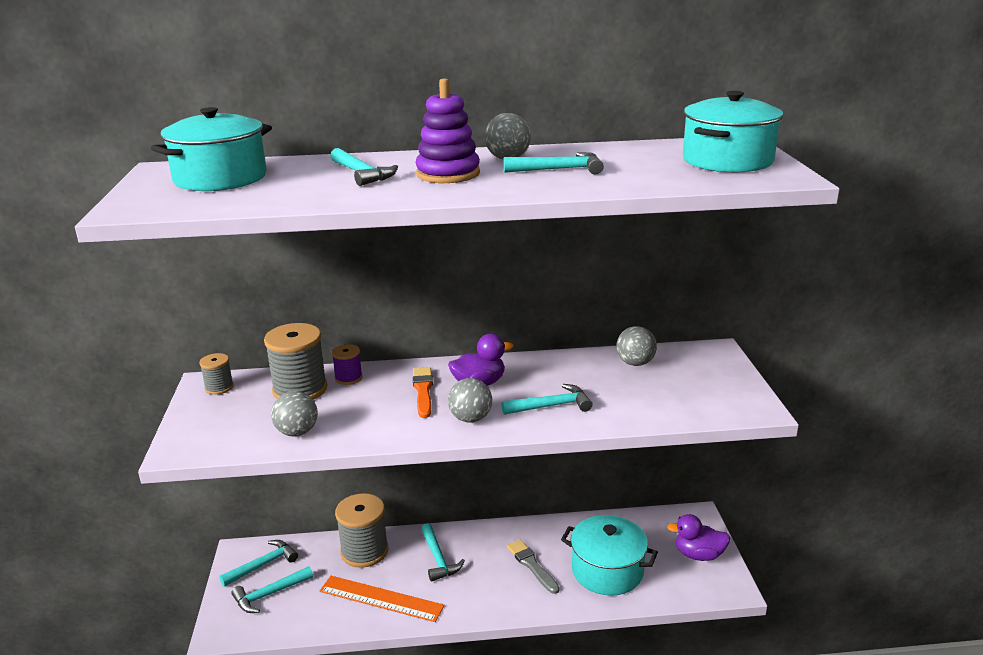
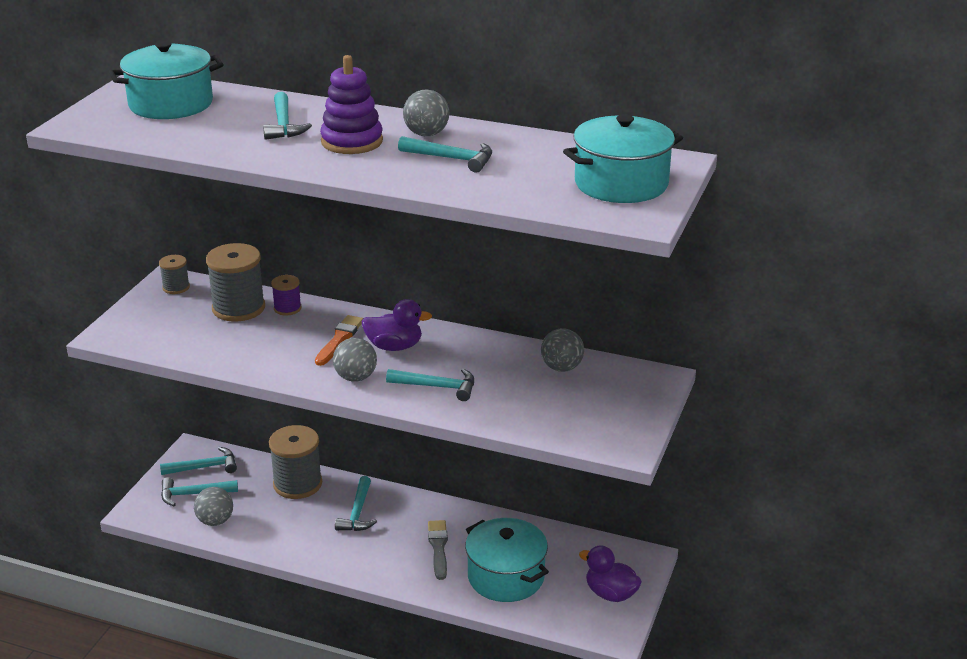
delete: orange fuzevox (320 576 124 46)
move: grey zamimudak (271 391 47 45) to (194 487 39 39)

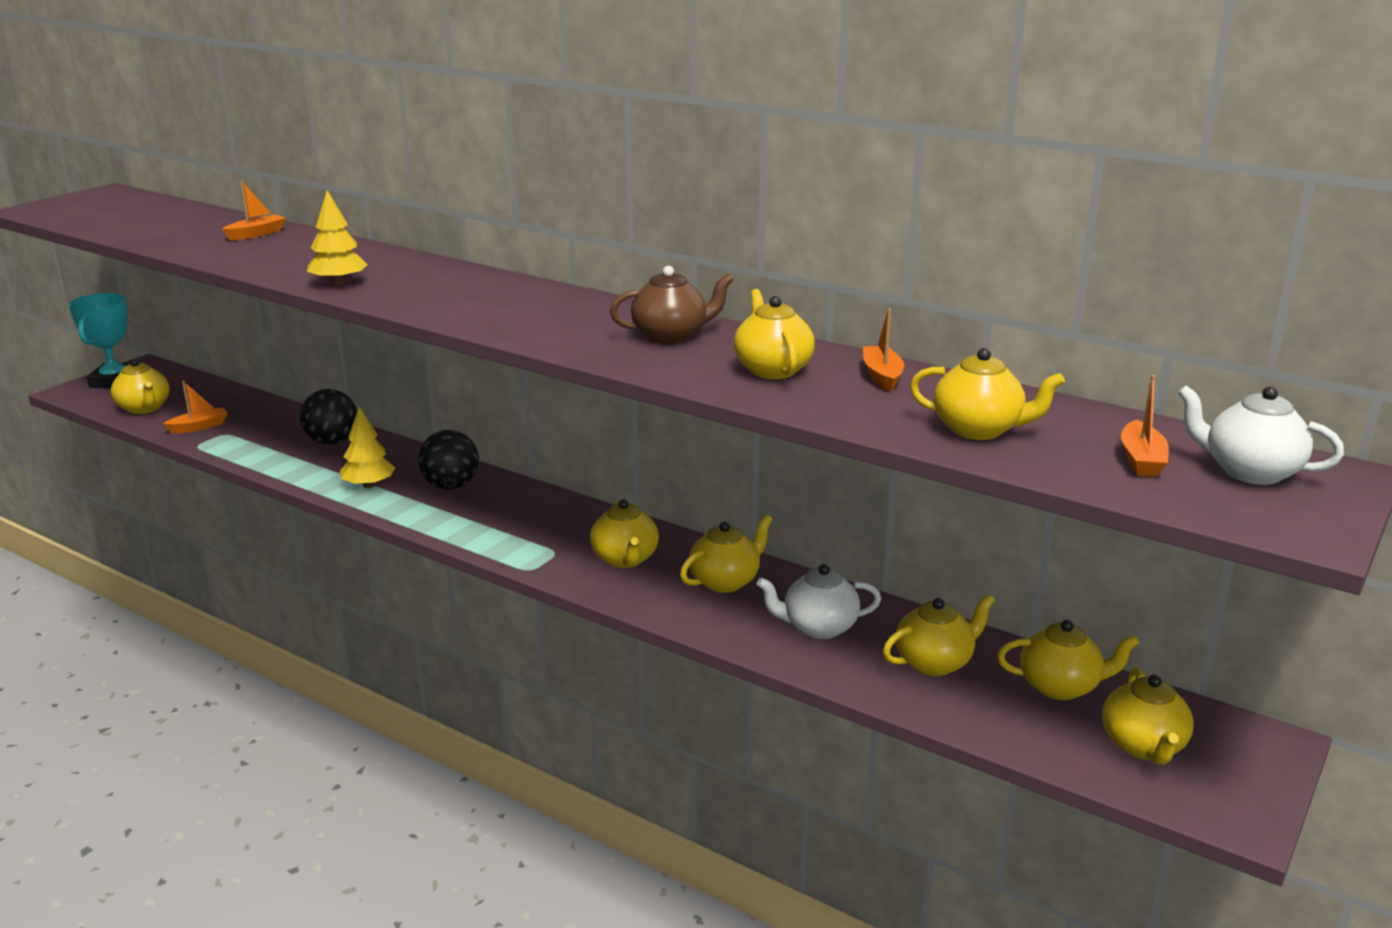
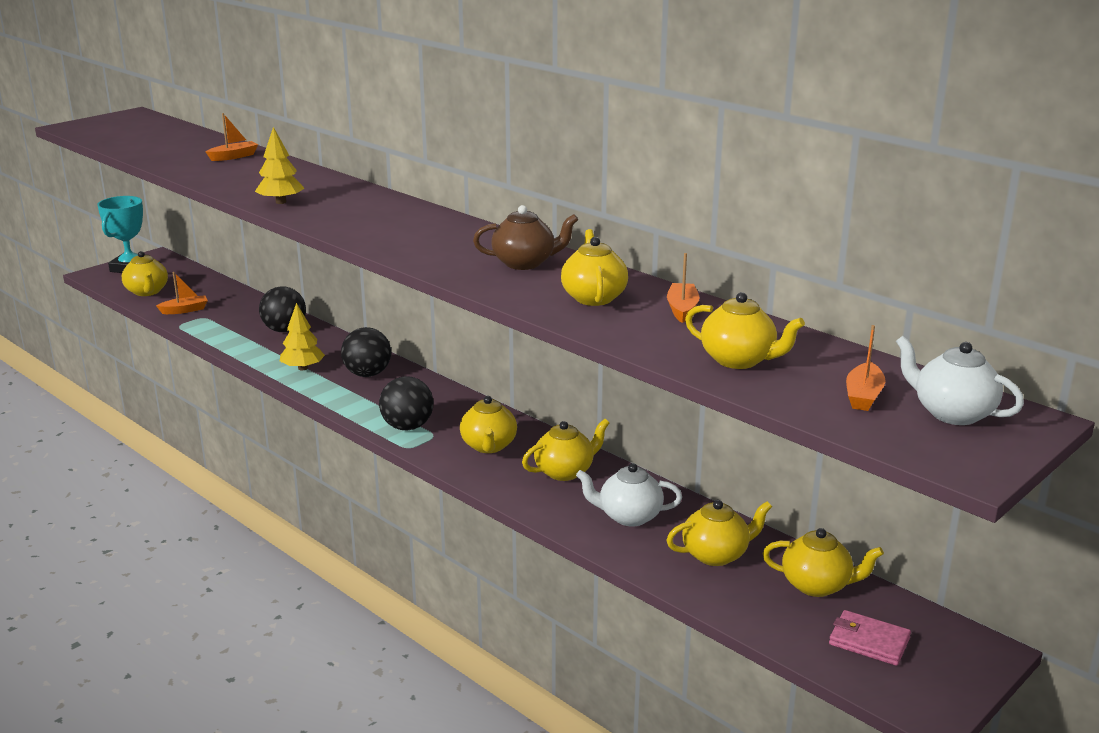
insert: black zamimudak (379 376 54 54)
replace: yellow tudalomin (1102 667 92 97) to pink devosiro (829 610 82 56)

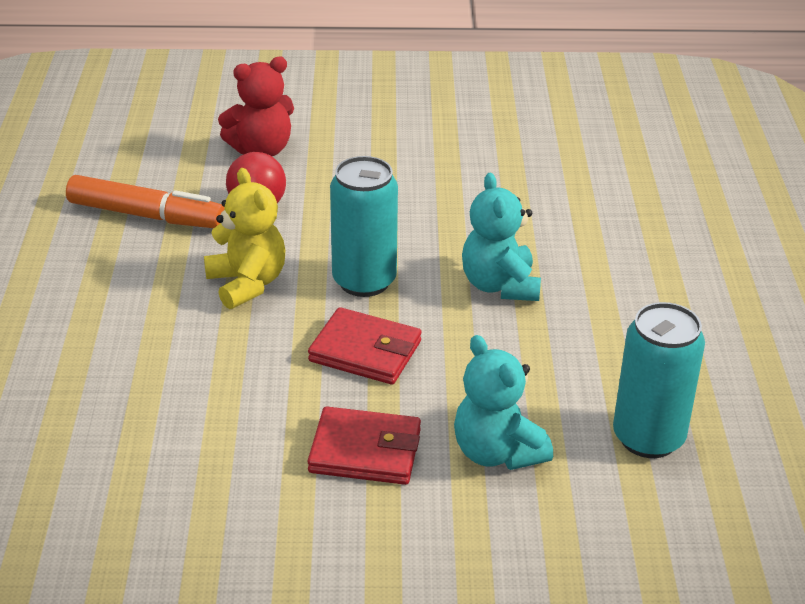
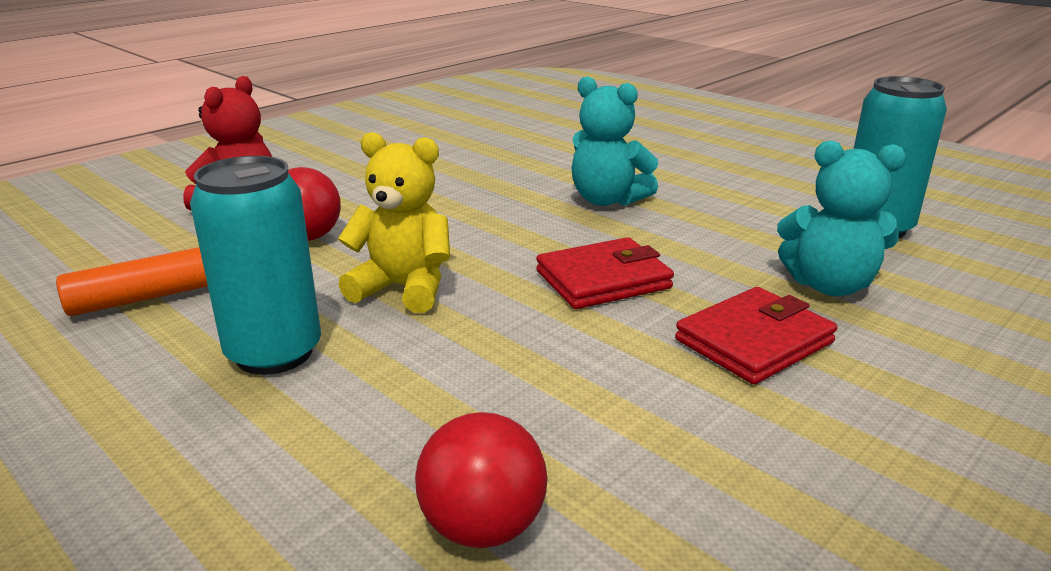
insert: red zamimudak (415 412 133 136)
move: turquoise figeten (330 156 68 141) to (190 156 131 219)

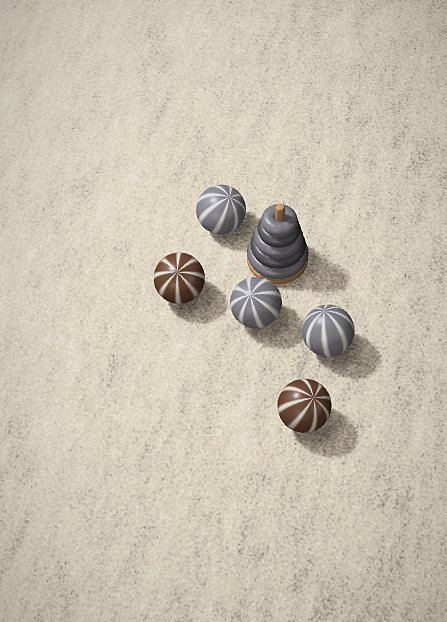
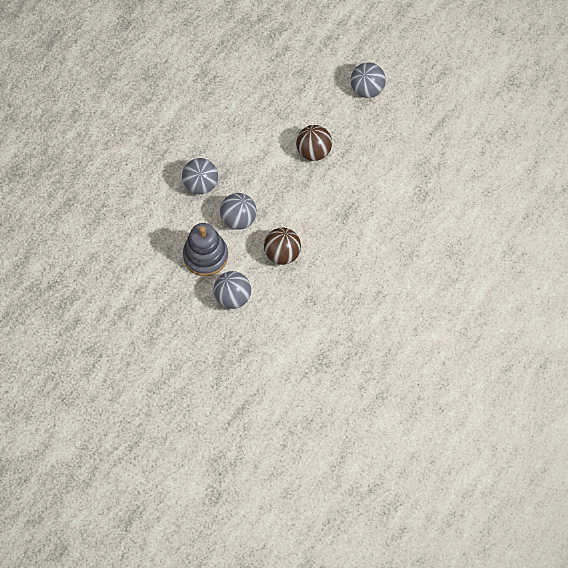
insert: grey zamimudak (350 62 36 36)
move: brown zamimudak (277 379 55 54) to (296 125 36 36)

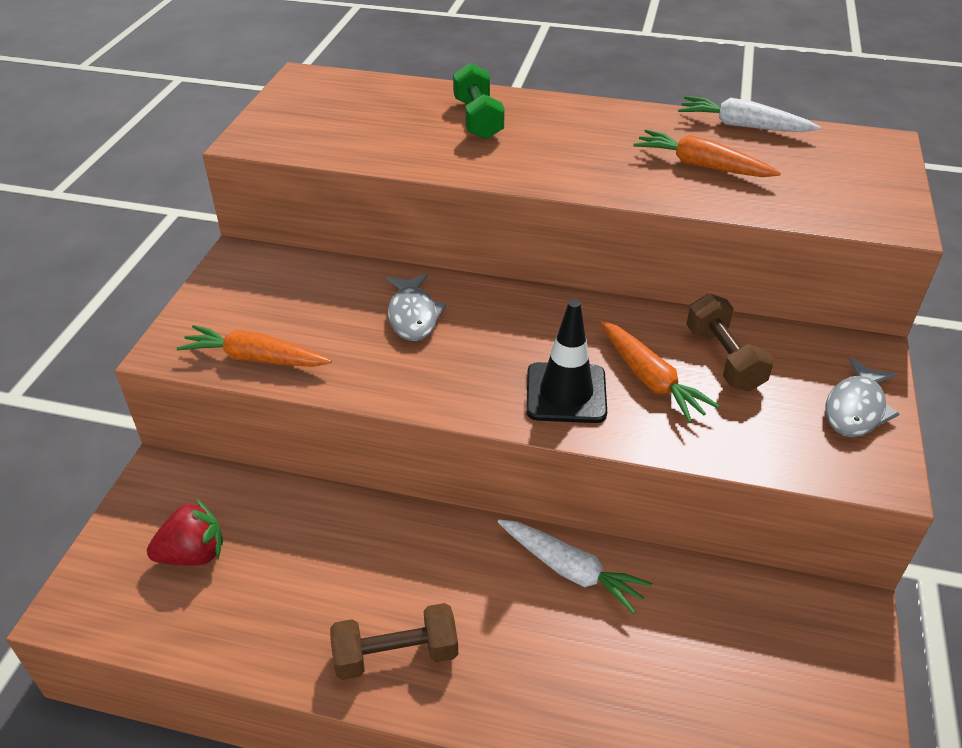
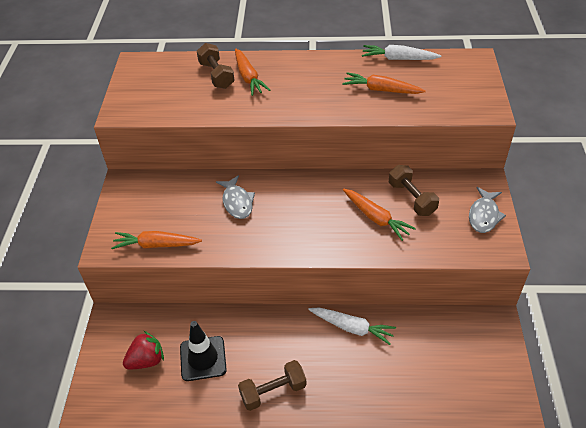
insert: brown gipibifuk (197 43 38 46)
move: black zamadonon (526 300 81 123) to (180 321 47 60)
replace: green gipibifuk (453 63 52 76) to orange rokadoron (235 49 35 47)

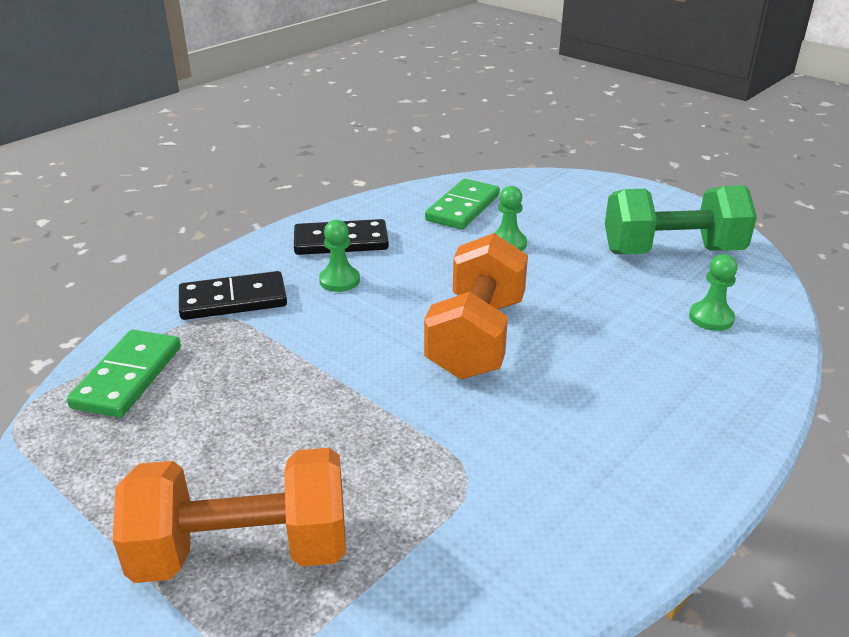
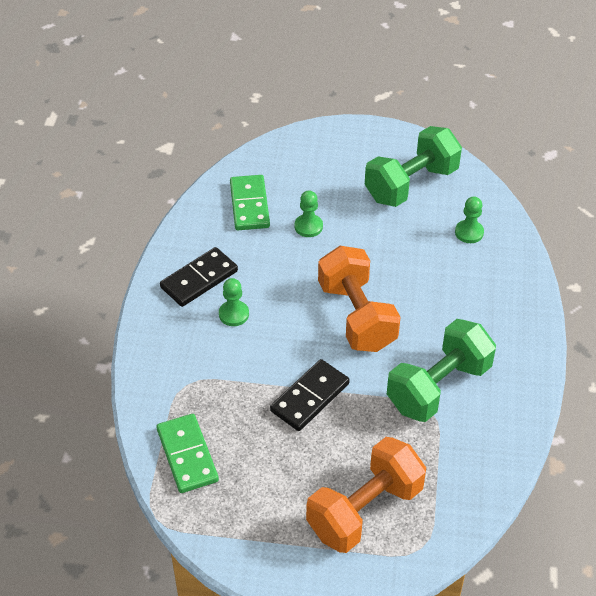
insert: green gipibifuk (387 319 109 103)
move: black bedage (179 271 108 49) to (270 359 79 72)

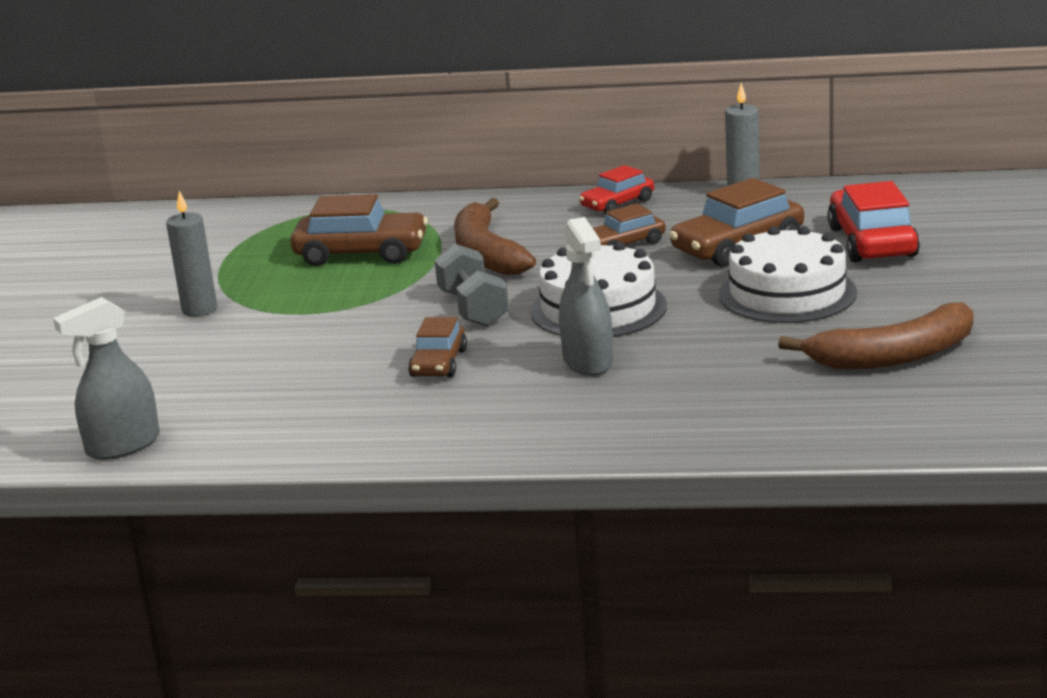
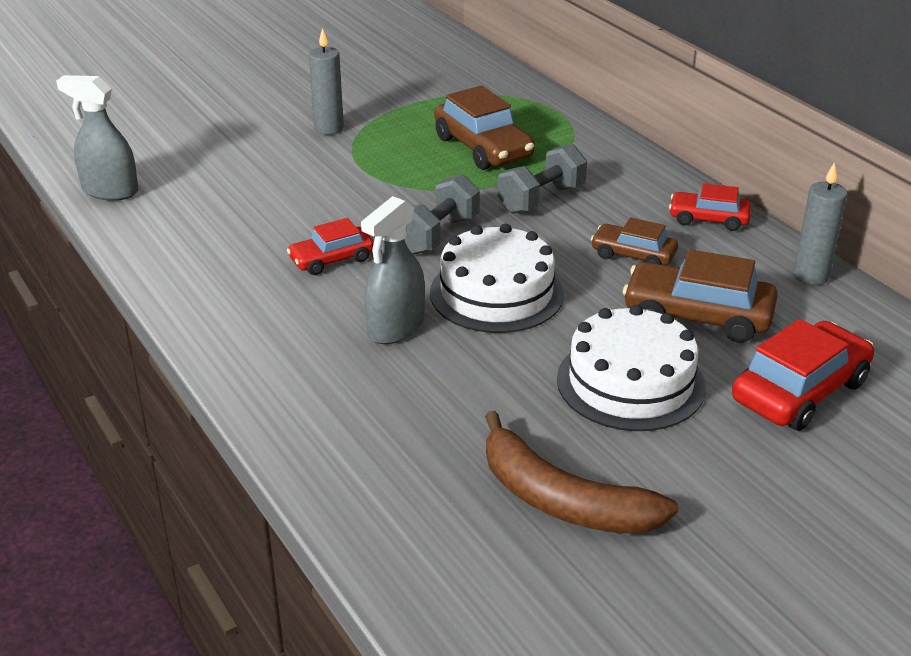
replace: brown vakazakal (454 198 82 78) to grey gipibifuk (497 144 90 70)
recolor: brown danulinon (408 317 59 60) to red danulinon (287 218 87 57)

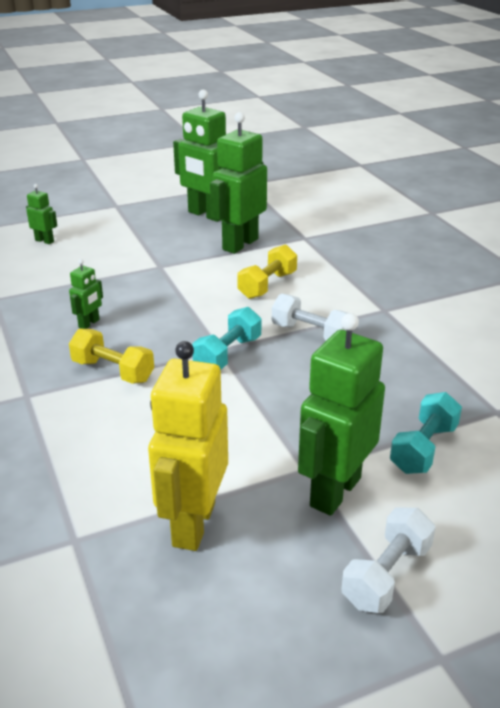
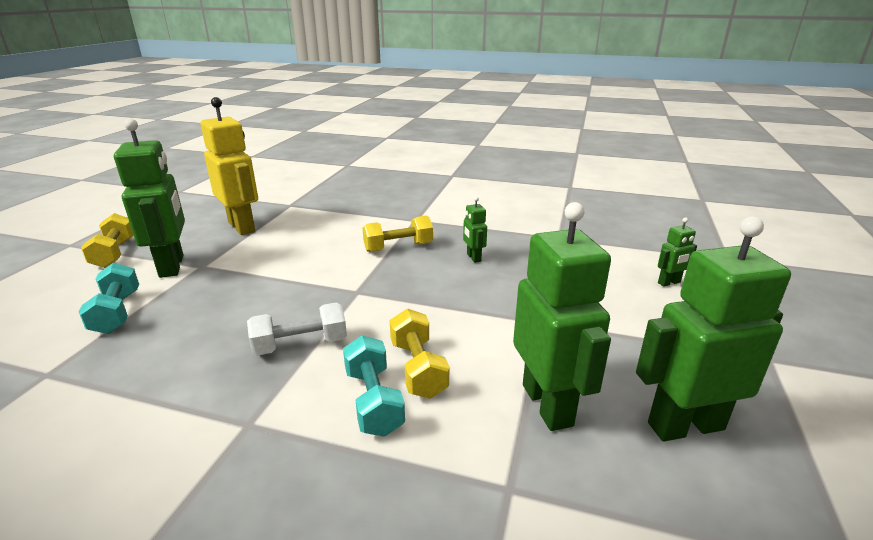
move: turquoise gipibifuk (192 307 69 63) to (343 335 62 102)
recolor: white gipibifuk (342 508 94 105) to yellow gipibifuk (81 213 52 55)

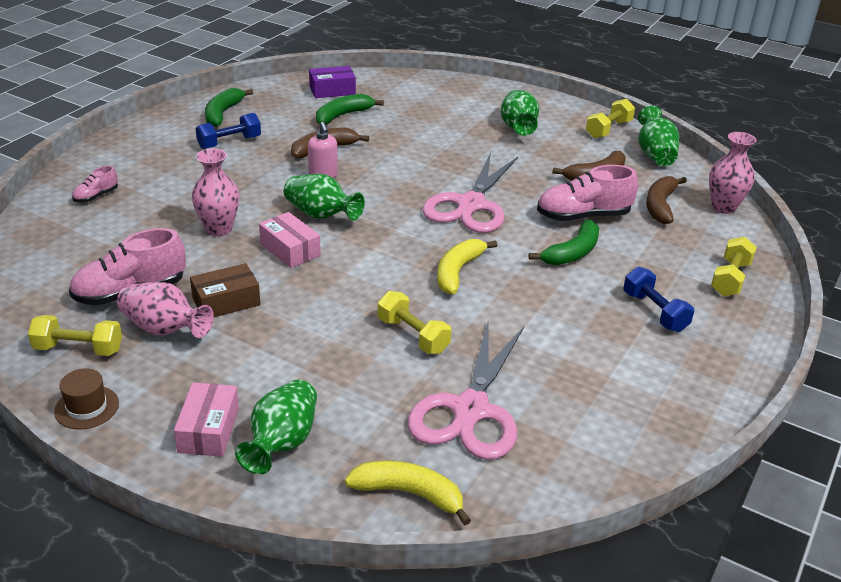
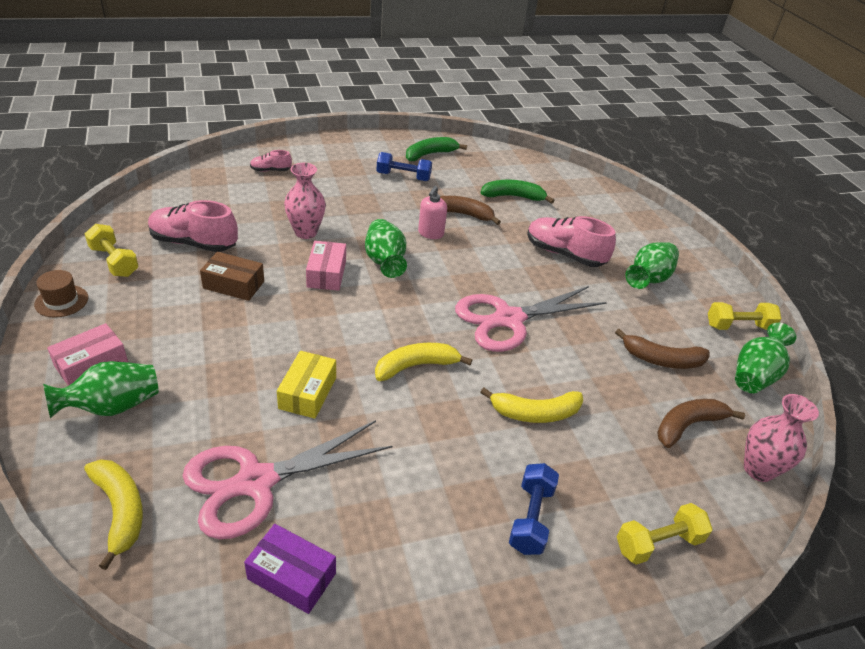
delete: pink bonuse (117 282 97 56)
move: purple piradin (309 66 47 32) to (244 524 92 90); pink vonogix (537 165 101 56) to (527 216 89 51)
replace: yellow gipibifuk (378 291 74 63) to yellow piradin (277 351 59 68)
recolor: green vakazakal (528 220 71 45) to yellow vakazakal (480 388 103 35)

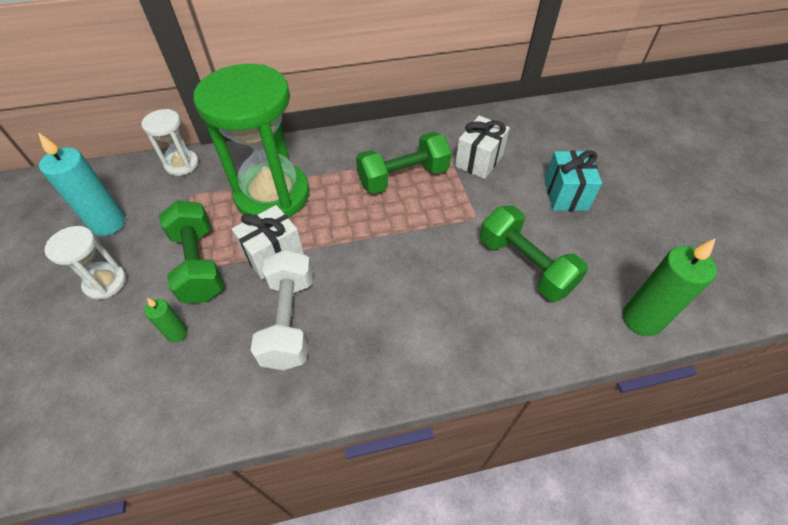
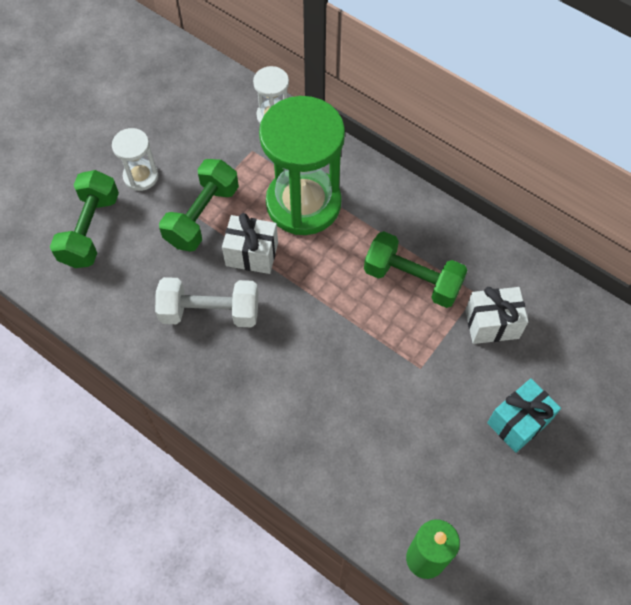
delete: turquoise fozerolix (38 133 87 103); green fozerolix (144 298 43 45)
move: green gipibifuk (480 206 108 96) to (50 170 69 98)
rotate: white gipibifuk (251 249 62 121) = (155 277 103 50) 45 degrees clockwise

